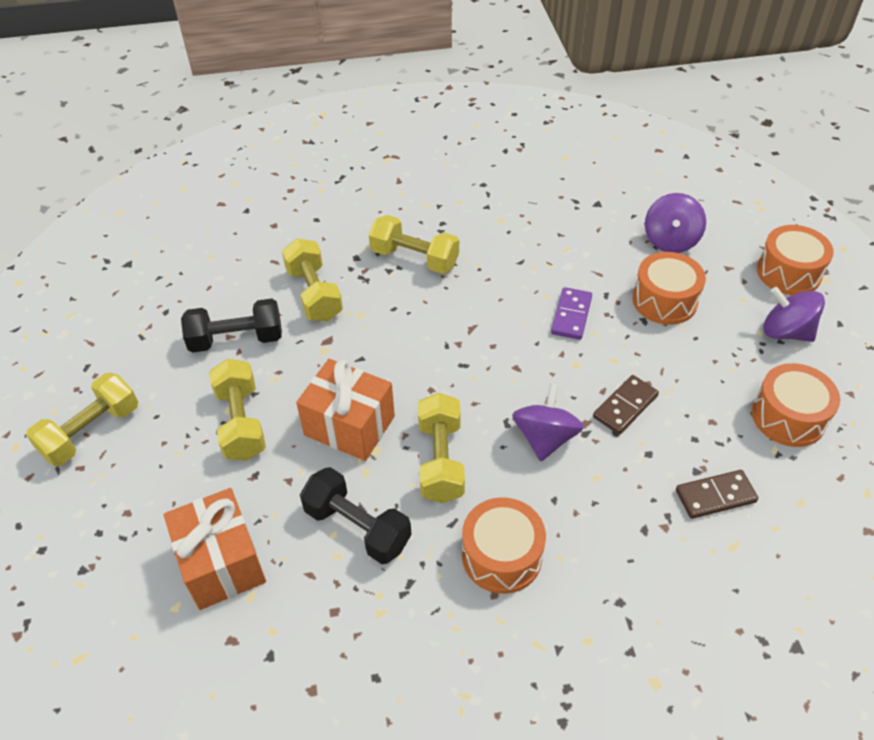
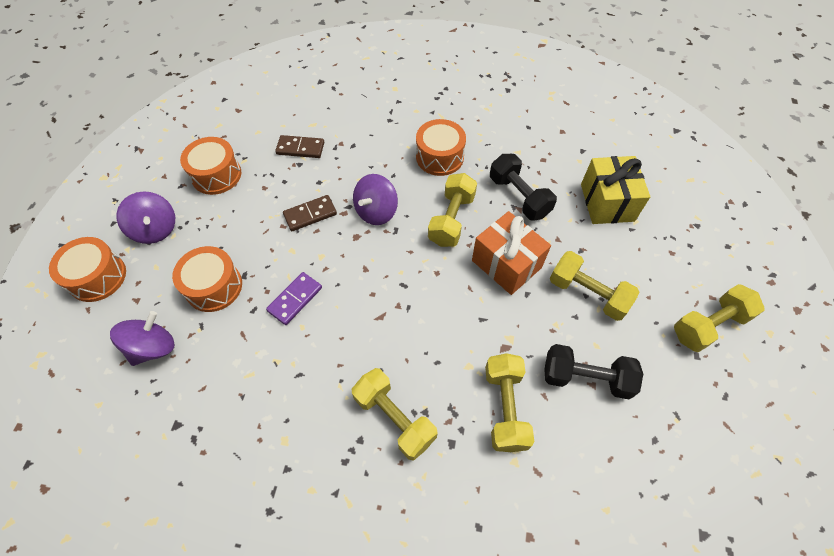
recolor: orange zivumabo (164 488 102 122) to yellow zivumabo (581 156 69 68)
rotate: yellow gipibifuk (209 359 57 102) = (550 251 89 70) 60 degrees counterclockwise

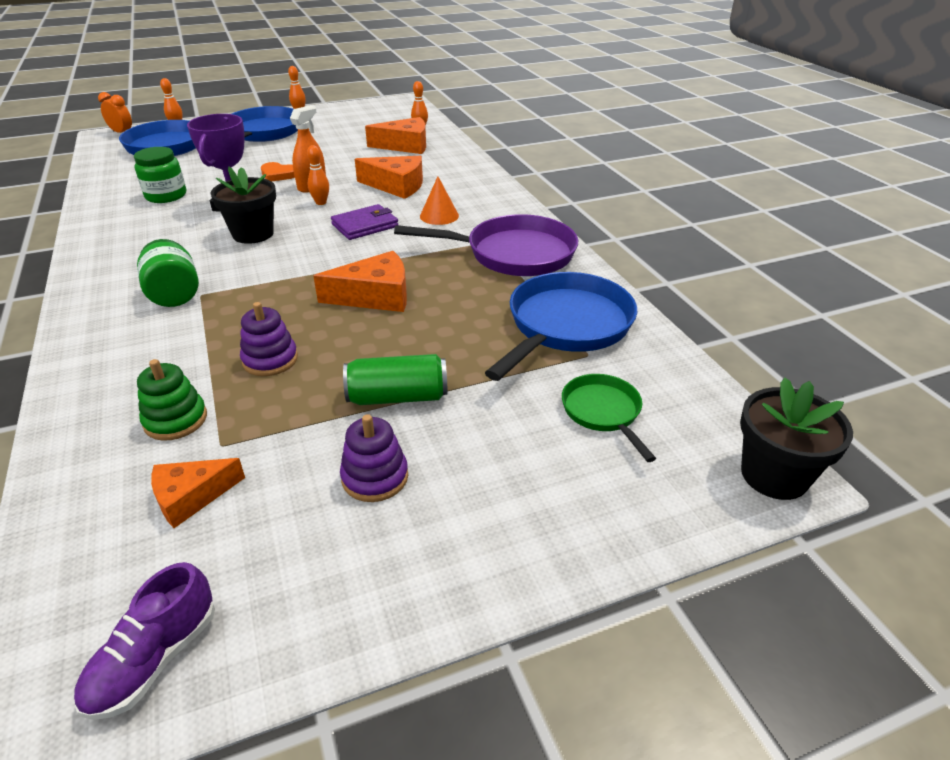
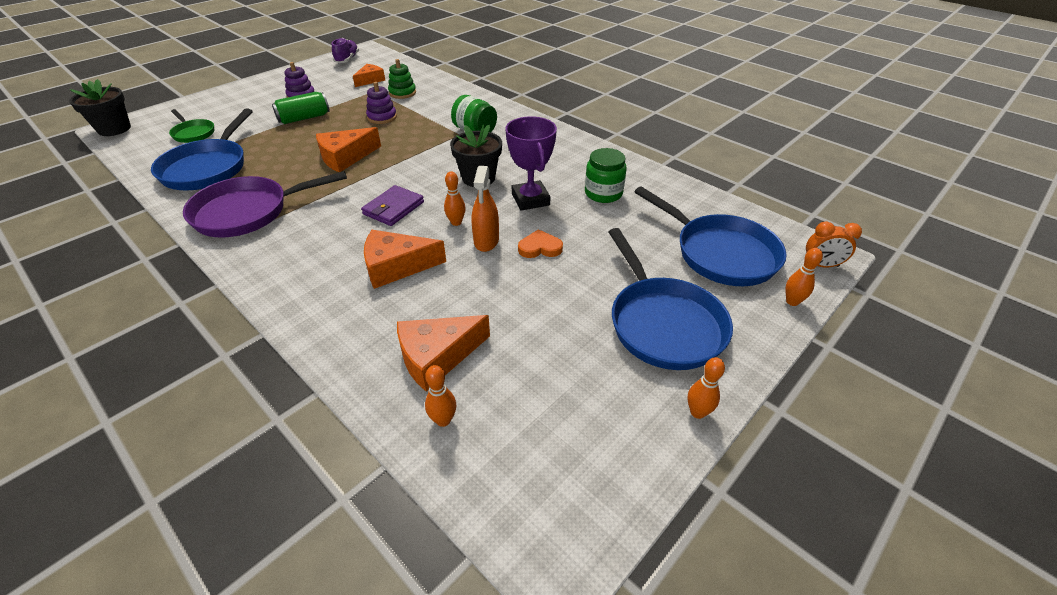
delete: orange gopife (420 177 39 48)

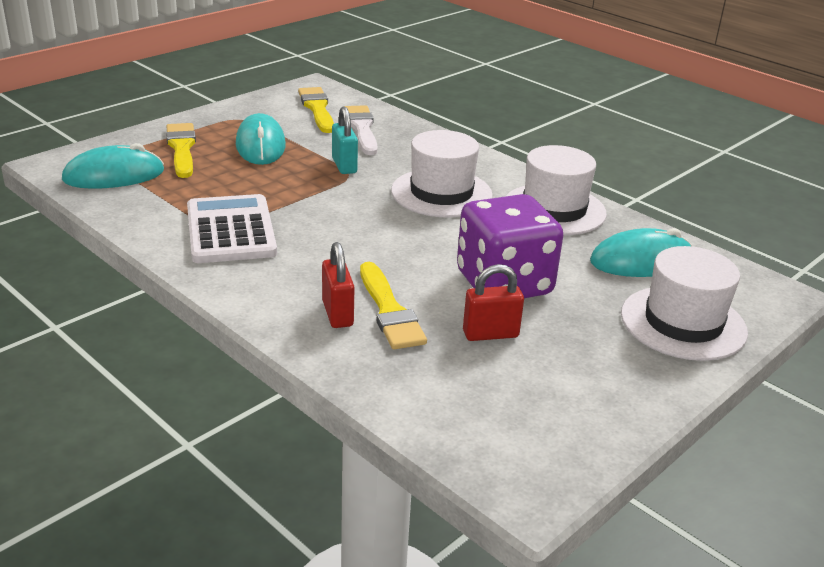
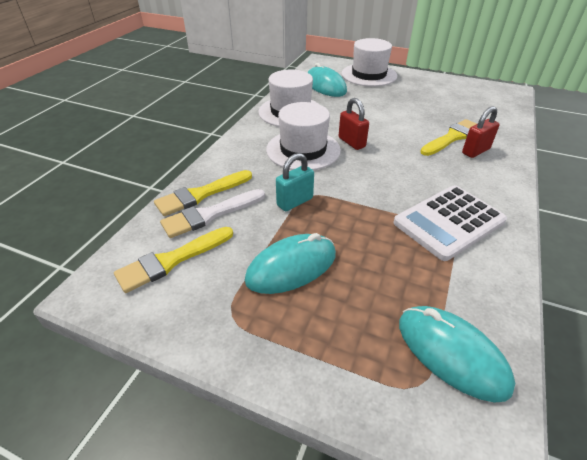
delete: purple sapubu (457 194 106 104)
move: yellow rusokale (166 123 30 55) to (154 170 98 46); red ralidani (463 264 61 77) to (339 98 30 52)

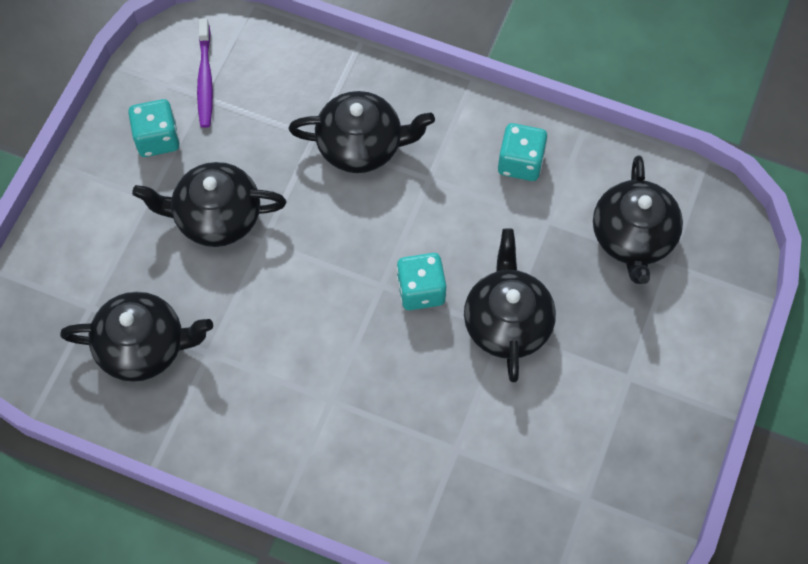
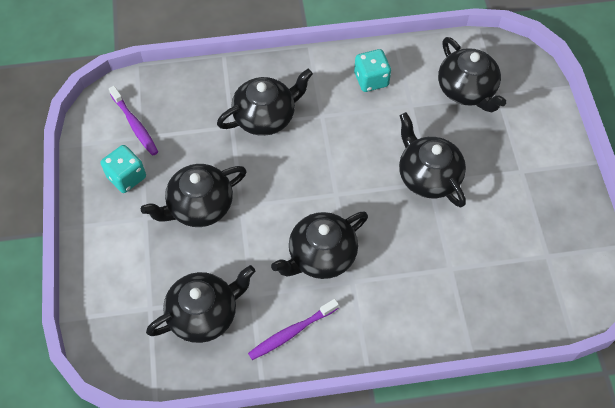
delete: turquoise sapubu (397 253 49 57)
insert: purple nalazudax (248 299 91 61); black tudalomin (271 211 97 68)

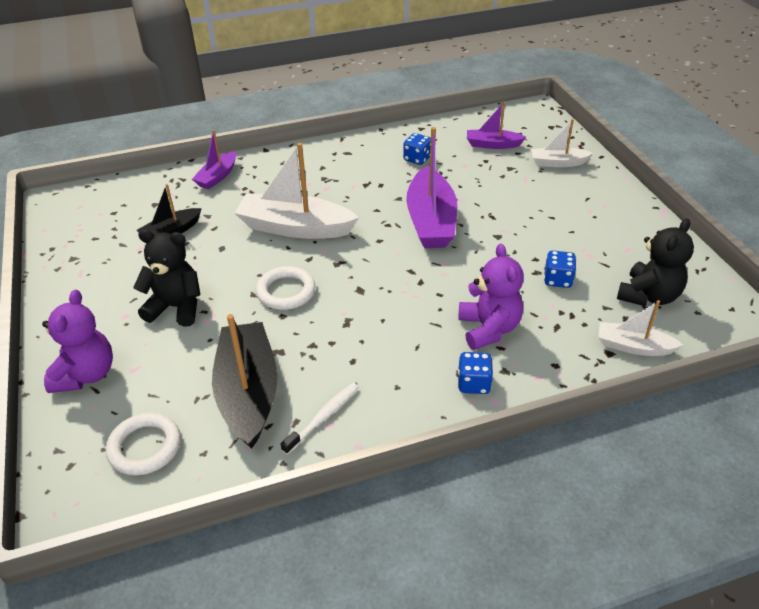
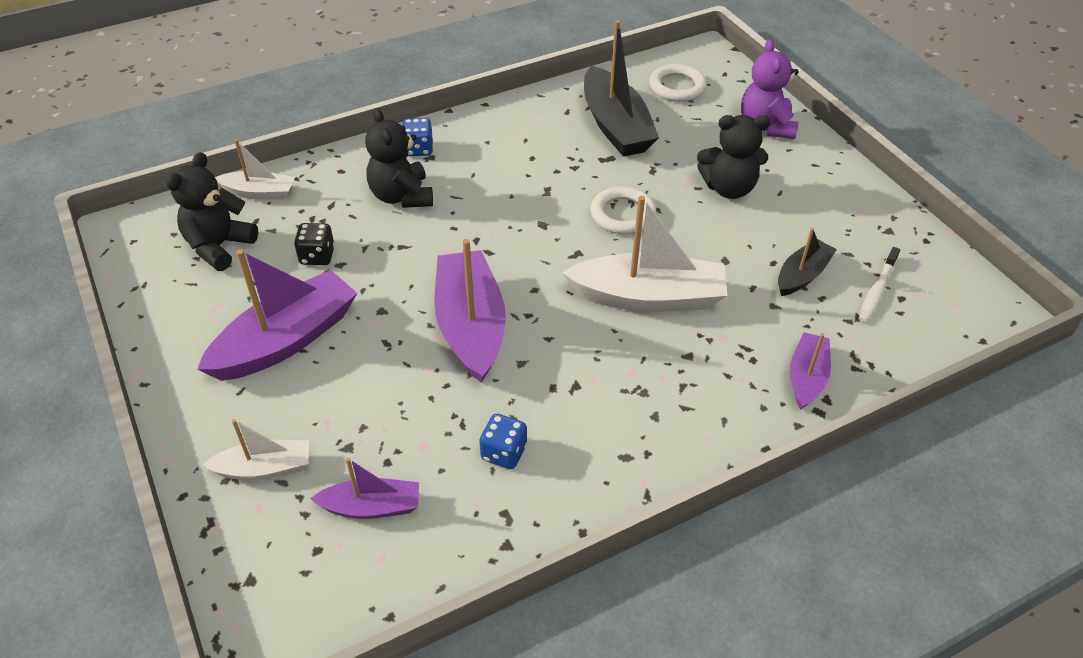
insert: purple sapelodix (197 249 160 132)
move: white nalazudax (281 383 78 72) to (858 247 42 76)
recolor: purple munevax (458 244 66 106) to black munevax (365 108 68 100); blue sapubu (544 251 33 37) to black sapubu (294 223 41 42)

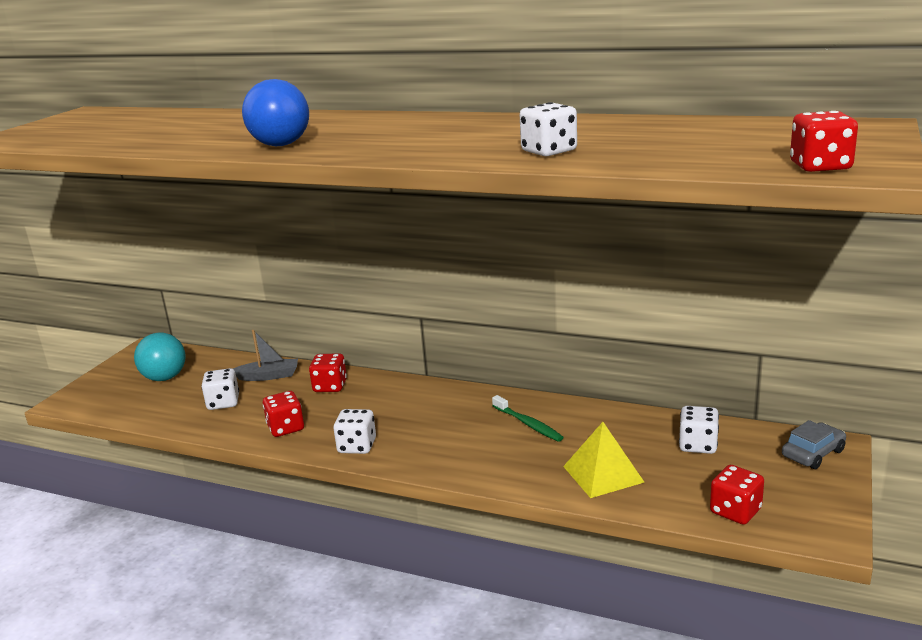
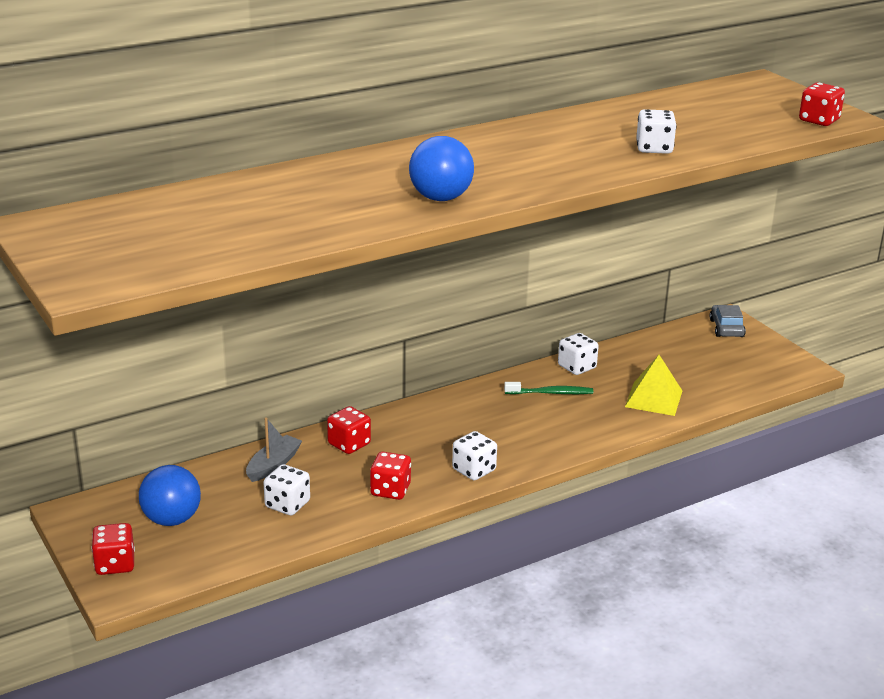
move: white sapubu (679 406 40 48) to (558 333 41 42); red sapubu (710 465 54 60) to (92 523 43 52)
recolor: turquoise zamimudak (134 332 52 49) to blue zamimudak (139 465 62 61)

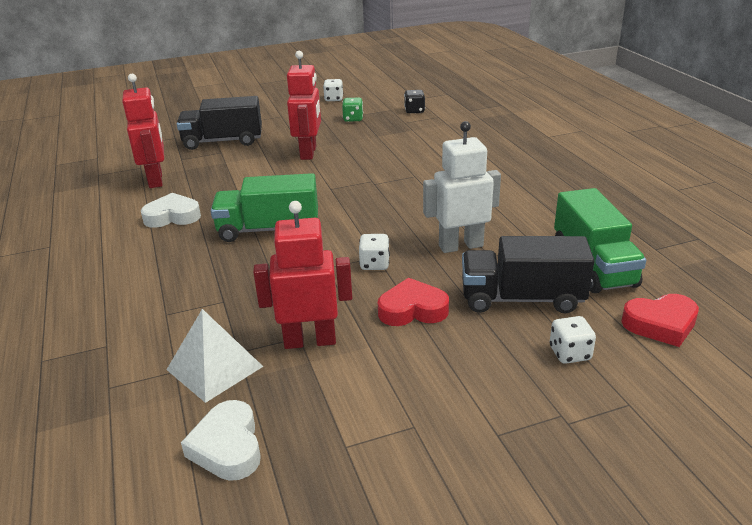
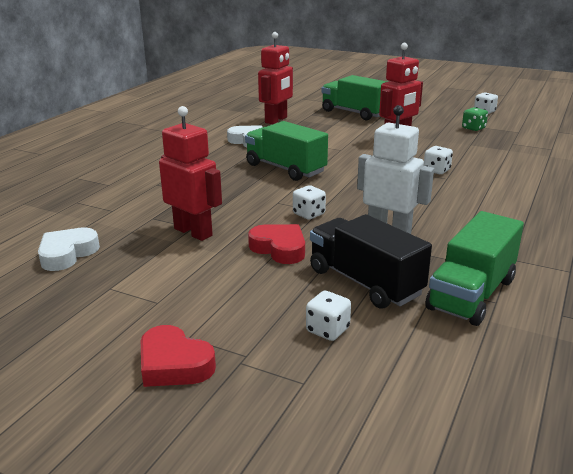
delete: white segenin (166 309 97 94); black sapubu (404 90 21 23)
insert: white sapubu (424 146 29 28)
move: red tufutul (621 294 78 53) to (141 325 75 62)
recolor: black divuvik (177 96 85 54) to green divuvik (322 75 65 45)

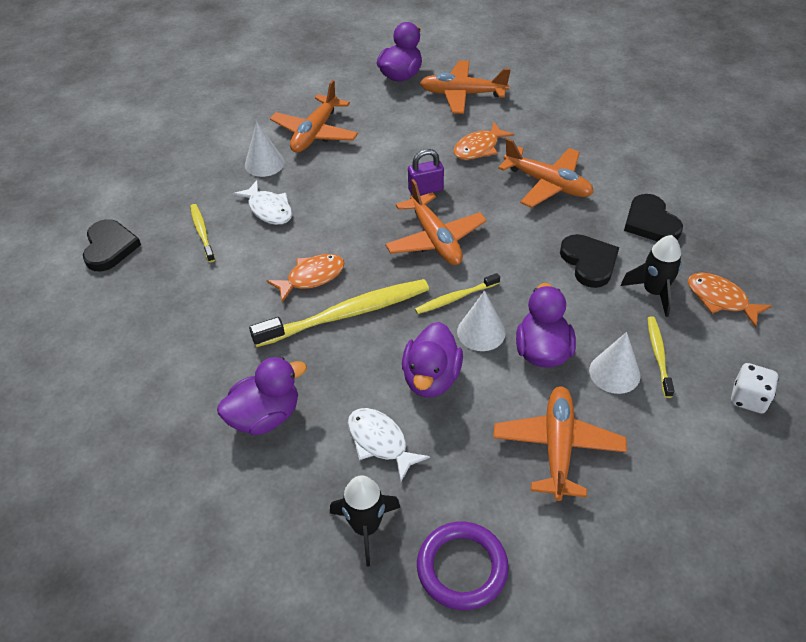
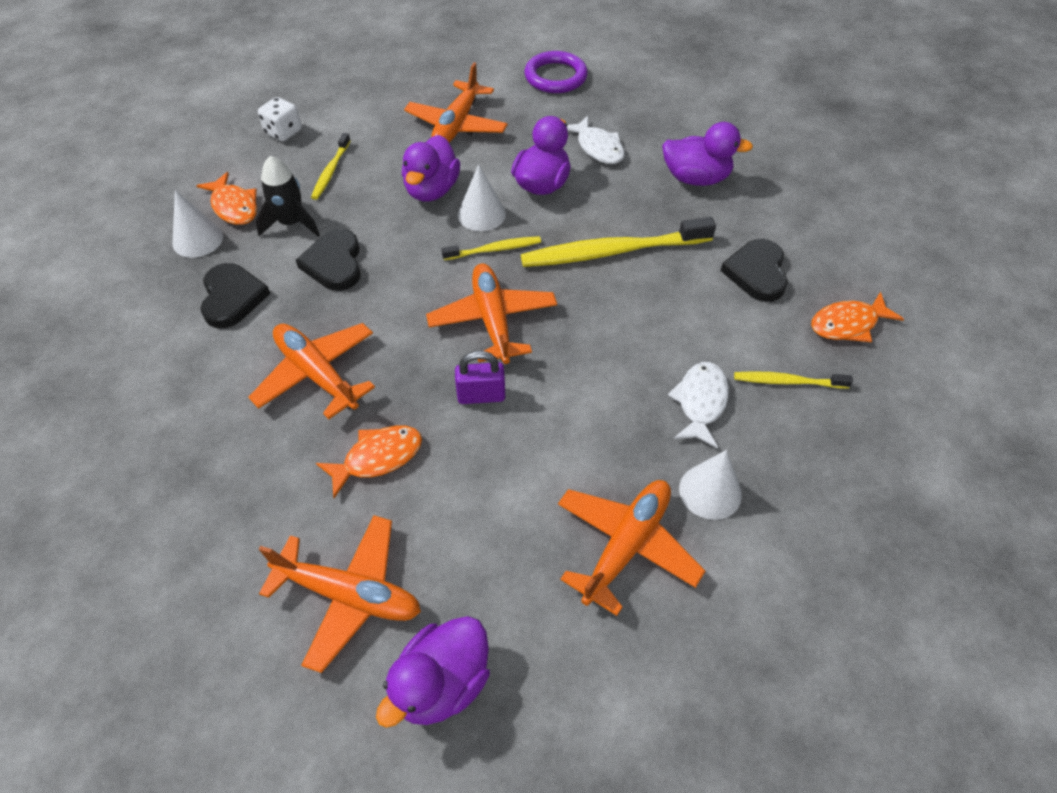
delete: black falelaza (330 475 71 92)
move: black tufutul (83 219 58 52) to (720 239 68 63); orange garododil (267 254 77 48) to (811 292 93 50); white gopife (589 332 52 62) to (172 190 51 68)
rotate: yellow nalazudax (190 204 25 58) = (734 371 119 17) 105 degrees clockwise; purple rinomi (217 357 90 78) = (662 122 91 64) 150 degrees counterclockwise; white garododil (233 180 59 45) = (668 362 61 87) 45 degrees clockwise

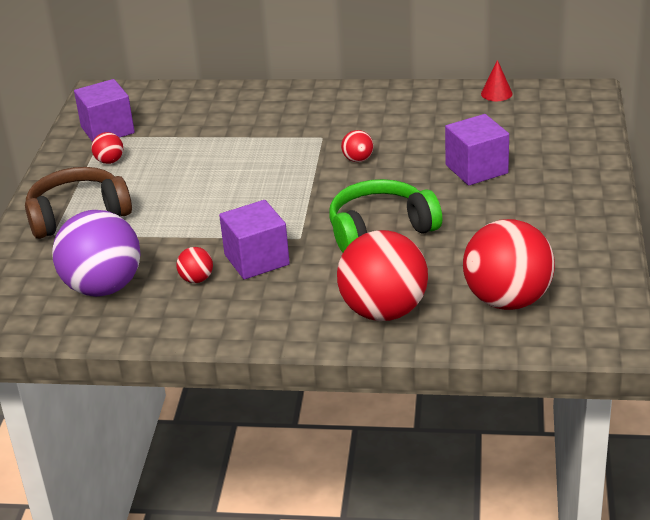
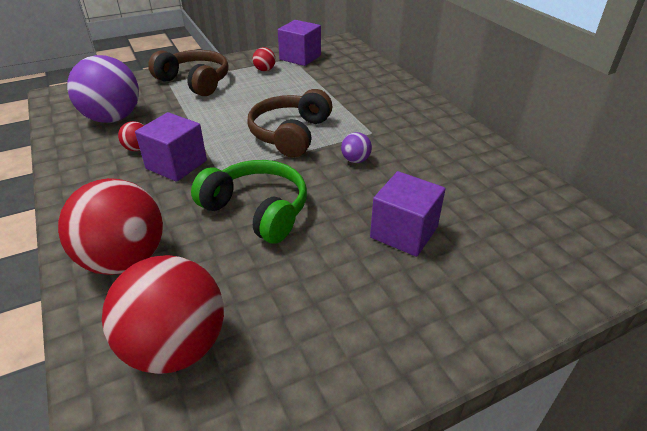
delete: red gopife (481 60 31 41)
insert: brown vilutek (247 89 85 69)
recolor: red zamimudak (341 130 32 32) to purple zamimudak (341 132 31 31)

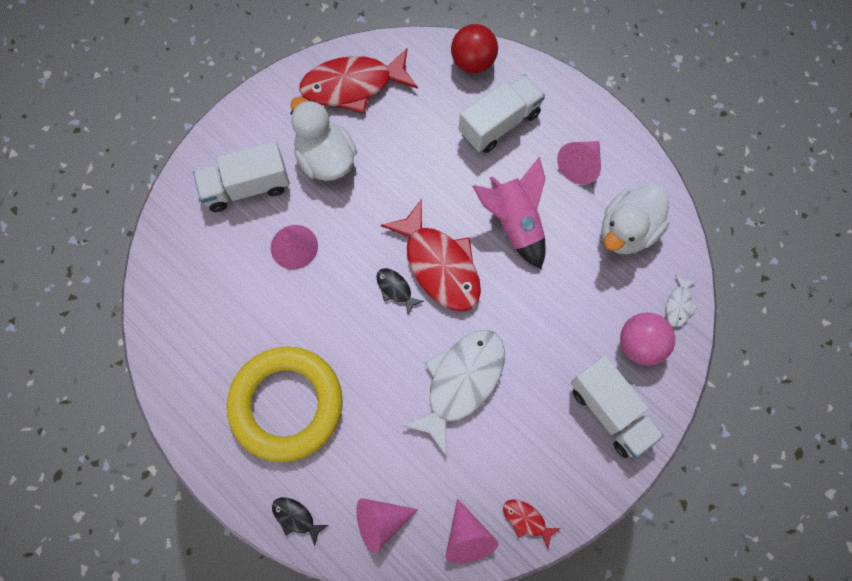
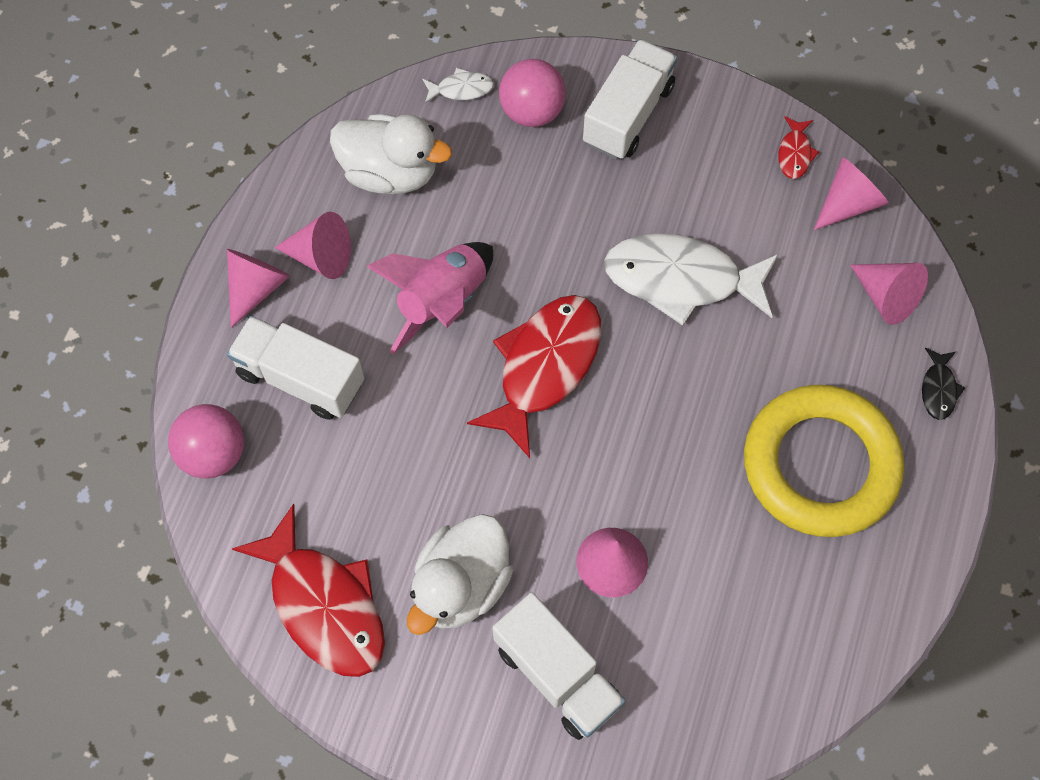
delete: black garododil (376 268 48 47)
insert: pink gopife (227 249 63 79)
recolor: red zamimudak (451 24 47 49) to pink zamimudak (168 404 76 74)

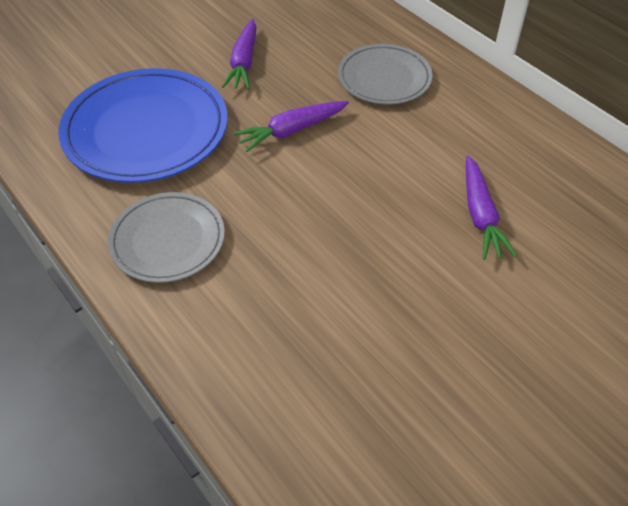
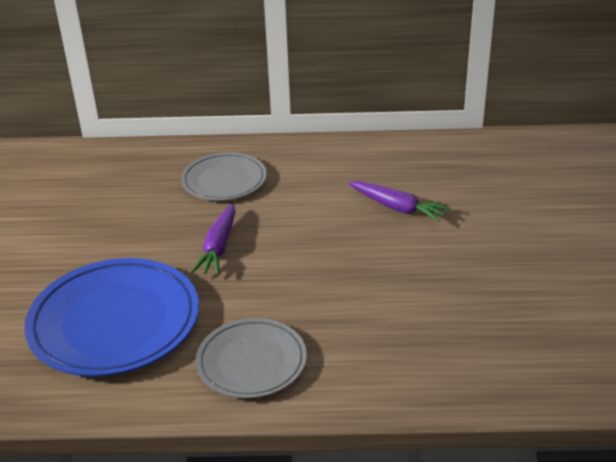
delete: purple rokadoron (222 19 34 70)

